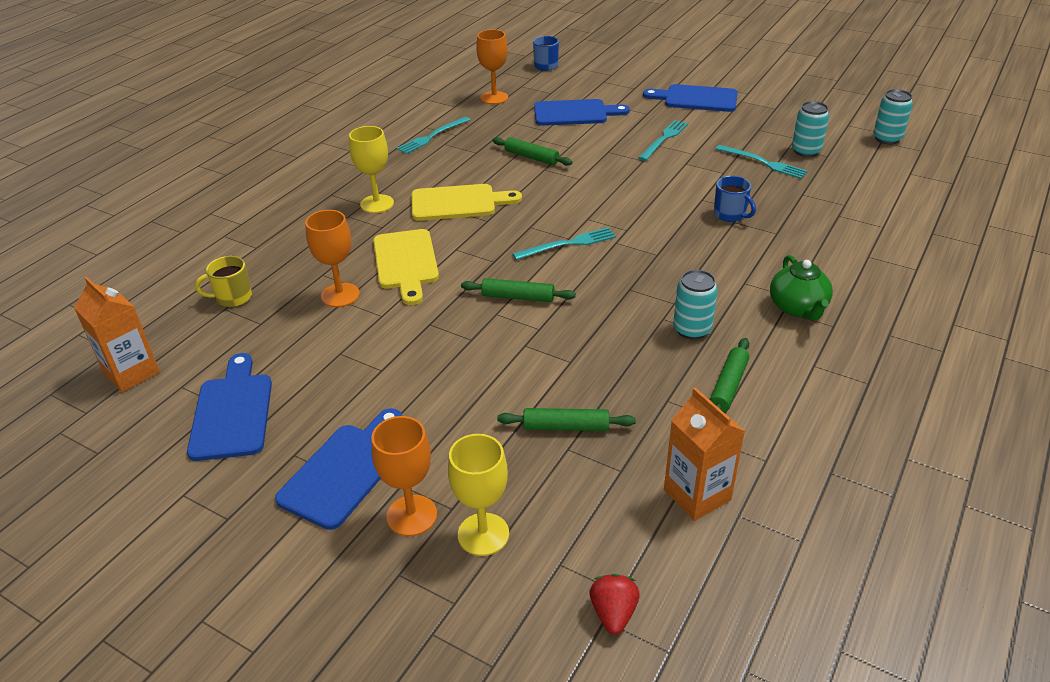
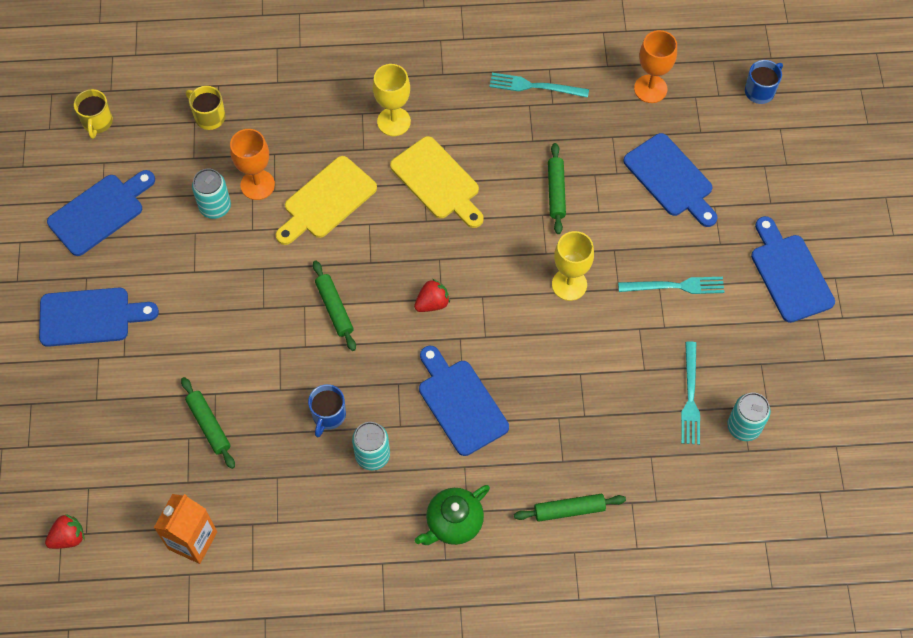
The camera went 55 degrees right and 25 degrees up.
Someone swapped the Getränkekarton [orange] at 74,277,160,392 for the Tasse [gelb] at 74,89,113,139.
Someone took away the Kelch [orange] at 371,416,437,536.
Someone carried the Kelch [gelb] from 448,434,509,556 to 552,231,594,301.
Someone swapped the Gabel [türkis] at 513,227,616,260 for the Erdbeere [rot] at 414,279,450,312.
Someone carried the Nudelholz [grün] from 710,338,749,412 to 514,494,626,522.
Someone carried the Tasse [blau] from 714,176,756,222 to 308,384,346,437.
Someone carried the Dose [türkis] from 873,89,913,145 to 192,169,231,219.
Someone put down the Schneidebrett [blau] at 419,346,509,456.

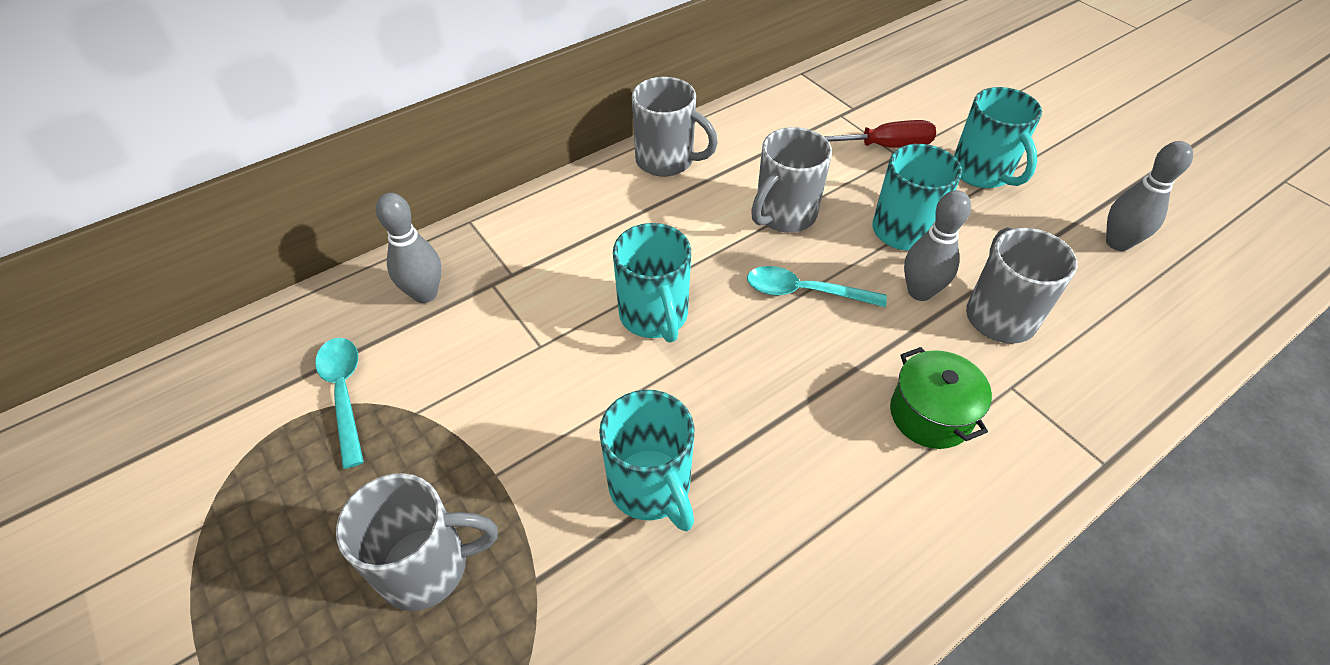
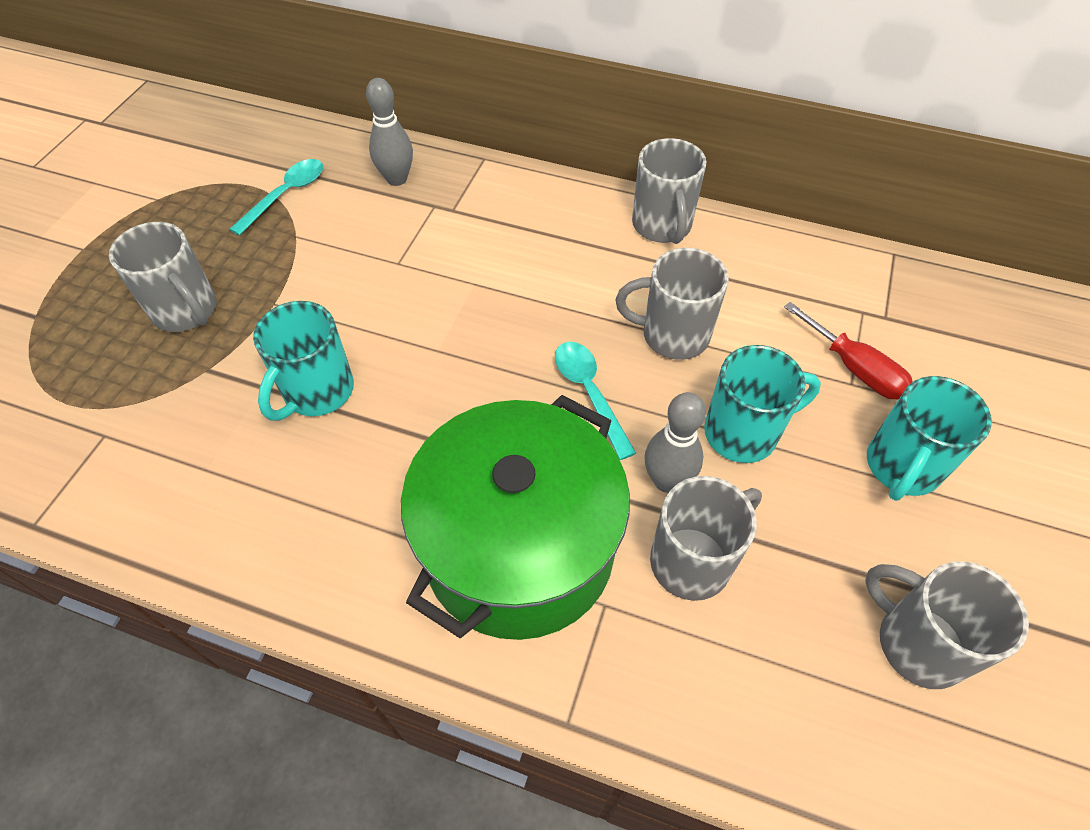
The camera went 55 degrees right and 5 degrees up.
Someone took away the Tasse [türkis] at 613,223,691,343.
Someone scaled the Kochtopf [grün] at 890,347,992,449 by 2.23.
Someone swapped the Bowlingkegel [grau] at 1106,141,1193,251 for the Tasse [grau] at 865,561,1029,689.

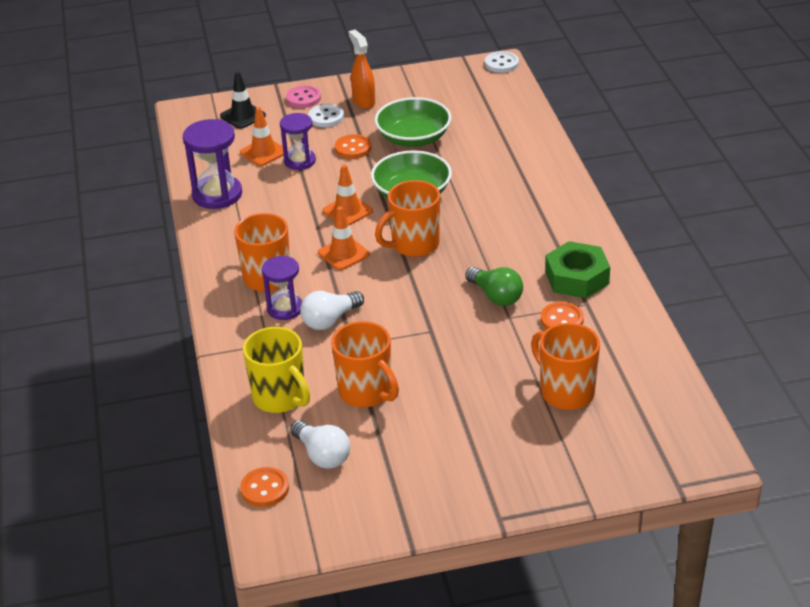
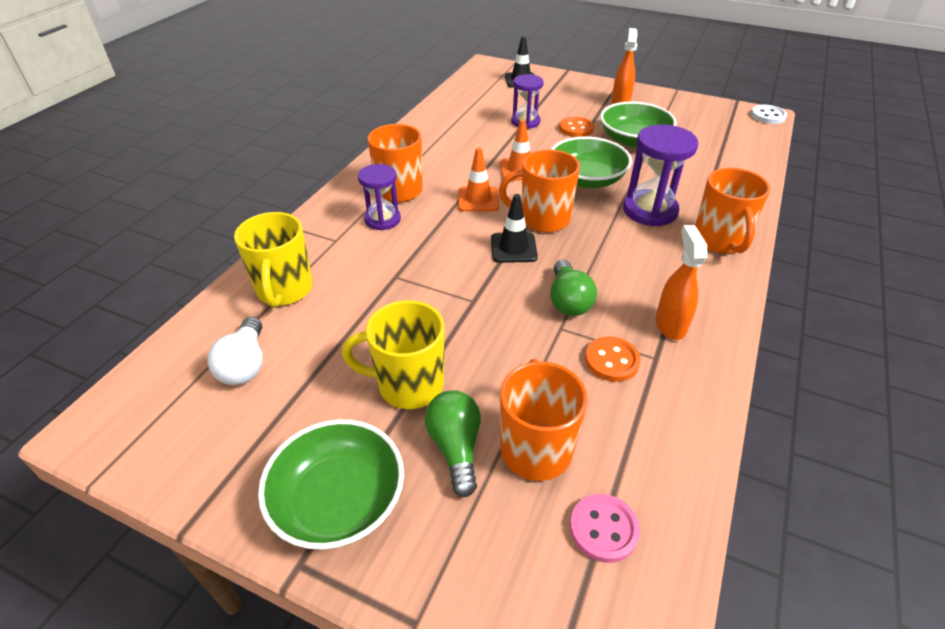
The camera went 35 degrees right and 5 degrees up.
Someone carried the Sanduhr [lila] from 183,119,242,209 to 623,125,698,226.
Someone took away the Leitkegel [orange] at 240,107,284,166.
Someone took away the Knopf [orange] at 240,467,289,507.
Someone carried the Knopf [rosa] from 286,85,321,108 to 570,494,640,563.
Someone took away the Glühbirne [weiß] at 300,291,364,330.
Someone took away the Knopf [weiß] at 308,104,344,127.
Someone carried the Tasse [orange] from 331,321,399,407 to 695,168,771,254.
Someone swapped the Sechskantmutter [grün] at 545,241,610,298 for the Sprühflasche [orange] at 656,225,707,340.
Someone put down the Schüssel [grün] at 258,419,404,550.
Someone put down the Tasse [gelb] at 342,300,444,409.
Someone put down the Glühbirne [grün] at 425,390,481,497.
Someone put down the Leitkegel [schwarz] at 491,194,538,263.

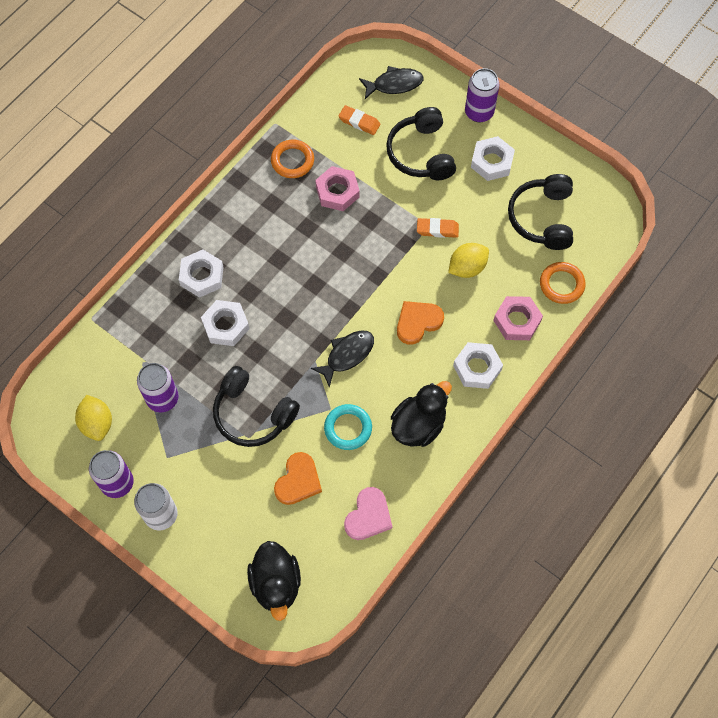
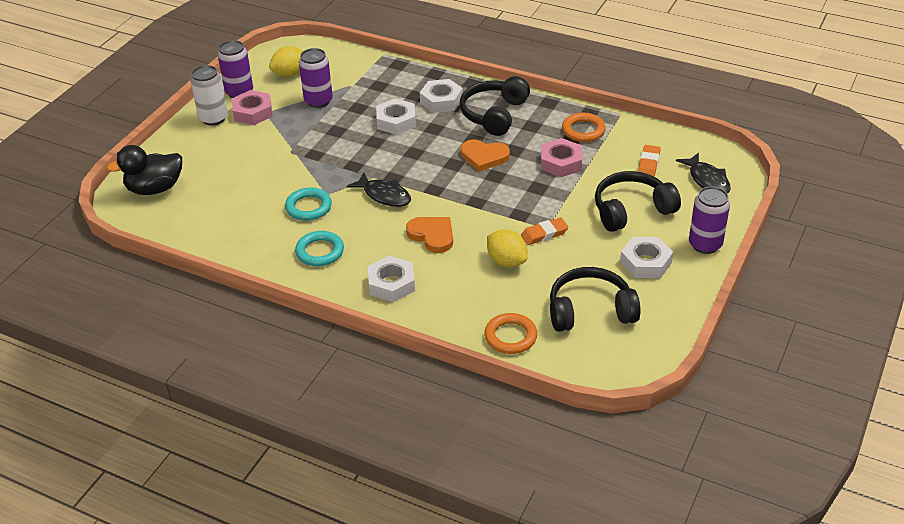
The camera went 80 degrees right and 25 degrees down.
Someone carried the Kopfhörer [schwarz] from 213,366,300,447 to 460,76,530,136.
Someone carried the Herz [orange] from 274,452,322,505 to 461,140,510,172.
Someone took away the Herz [rosa] at 344,487,392,540.
Someone swapped the Ente [schwarz] at 391,381,452,447 for the Ring [türkis] at 295,231,344,266.
Someone rotated the Radiergummi [orange] at 417,218,459,238 by 75 degrees clockwise.
Someone carried the Sechskantmutter [rosa] from 493,296,543,340 to 232,90,273,125.

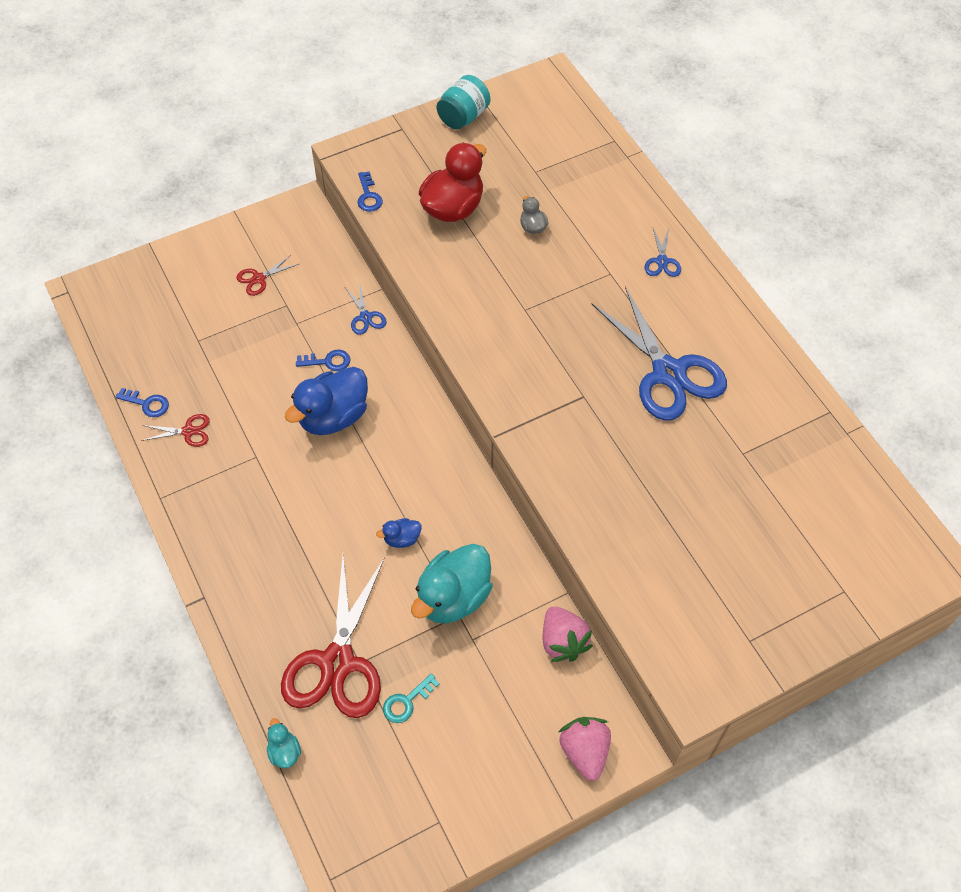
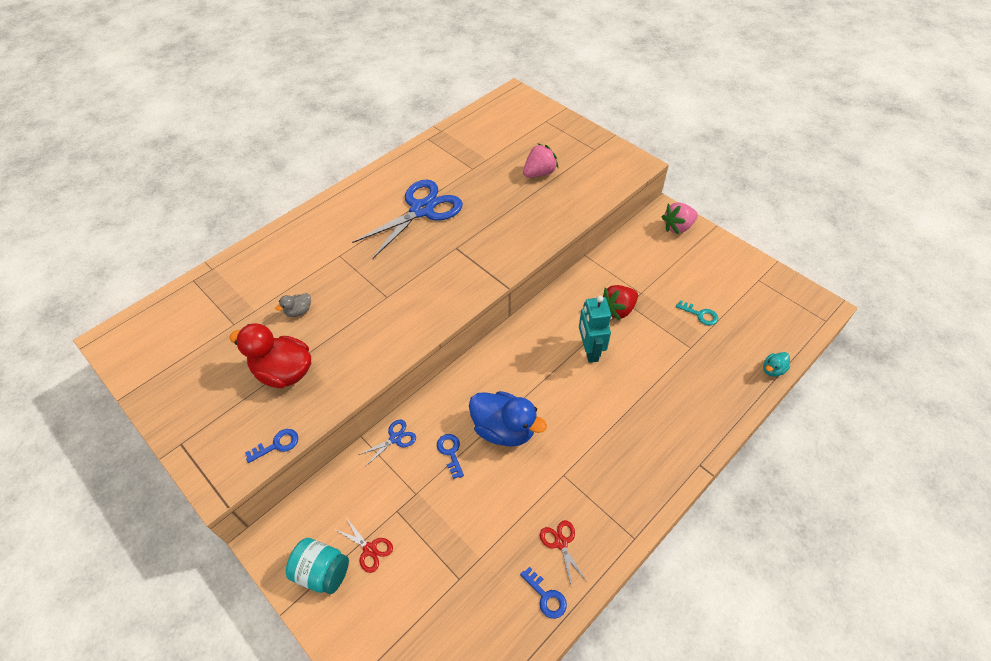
The camera went 105 degrees left and 5 degrees down.
Someone rotated the Schlüssel [blau] at 116,388,169,417 by 135 degrees clockwise.
Someone took away the Schere [rot] at 281,555,385,718.
Someone swapped the Ente [blau] at 376,518,422,548 for the Roboter [türkis] at 579,296,611,363.
Someone swapped the Ente [türkis] at 411,544,493,624 for the Erdbeere [rot] at 603,285,638,321.
Someone carried the Einmachglas [türkis] from 436,75,490,129 to 286,538,349,594.
Someone carried the Erdbeere [rosa] from 543,606,593,662 to 523,143,559,178.
Someone took away the Schere [blau] at 645,228,681,277.

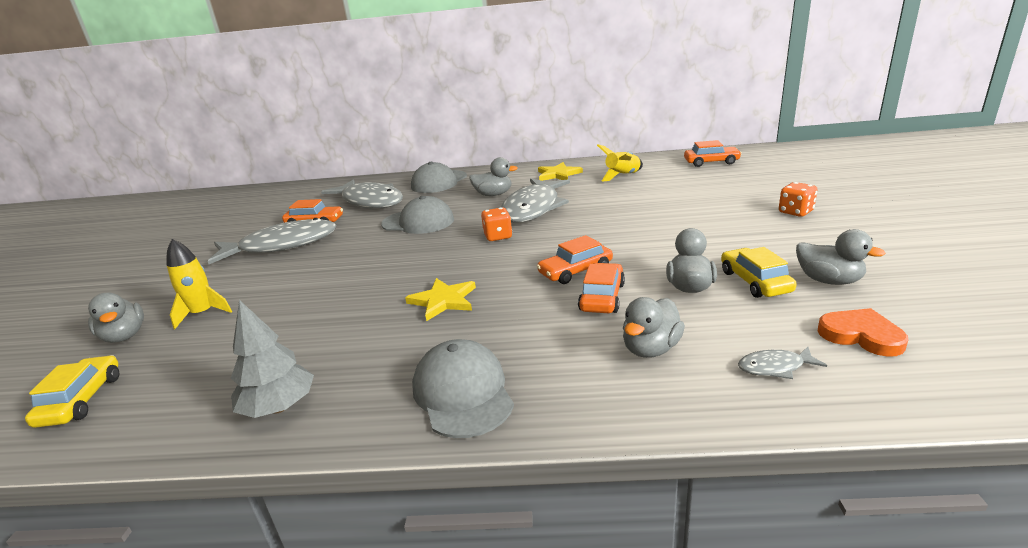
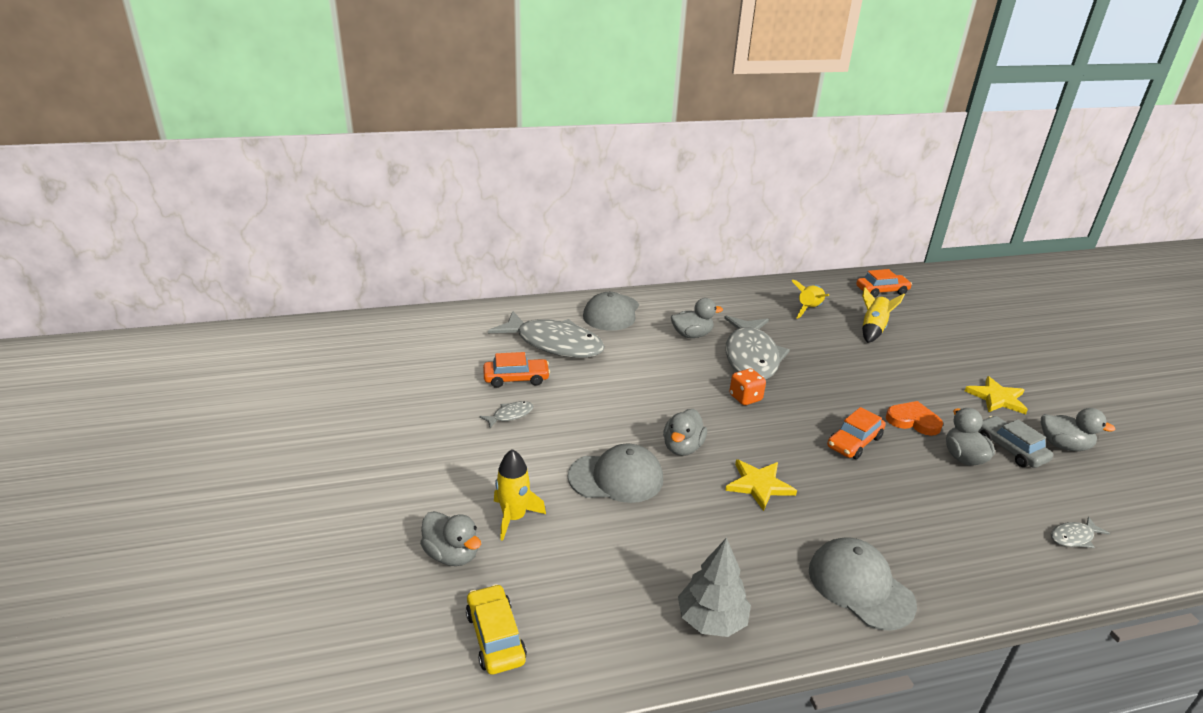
The camera went 20 degrees left and 5 degrees up.
Someone scaled the Fisch [grau] at 208,218,337,264 by 0.40.
Someone carried the Kappe [grau] from 381,196,454,234 to 568,444,663,503.
Someone carried the Stern [gelb] from 538,162,583,181 to 965,376,1028,414.
Someone took away the Auto [orange] at 578,263,625,313.
Someone carried the Ente [grau] from 623,297,685,358 to 663,409,707,456.
Someone repainted the Auto [gelb] at 721,247,796,298, which became the Auto [grau] at 979,416,1053,468.
Someone took away the Spielwürfel [orange] at 779,182,817,217.
Someone carried the Herz [orange] from 817,308,908,357 to 886,401,943,436.
Someone put down the Rakete [gelb] at 862,287,905,343.

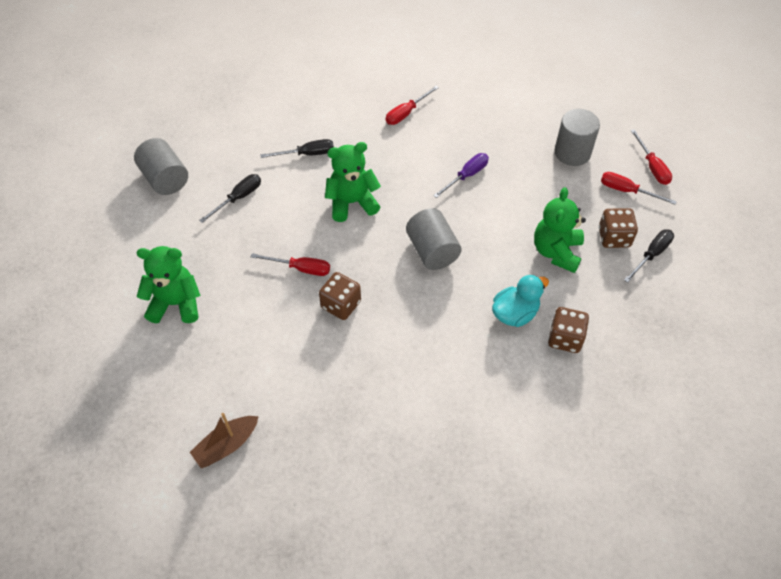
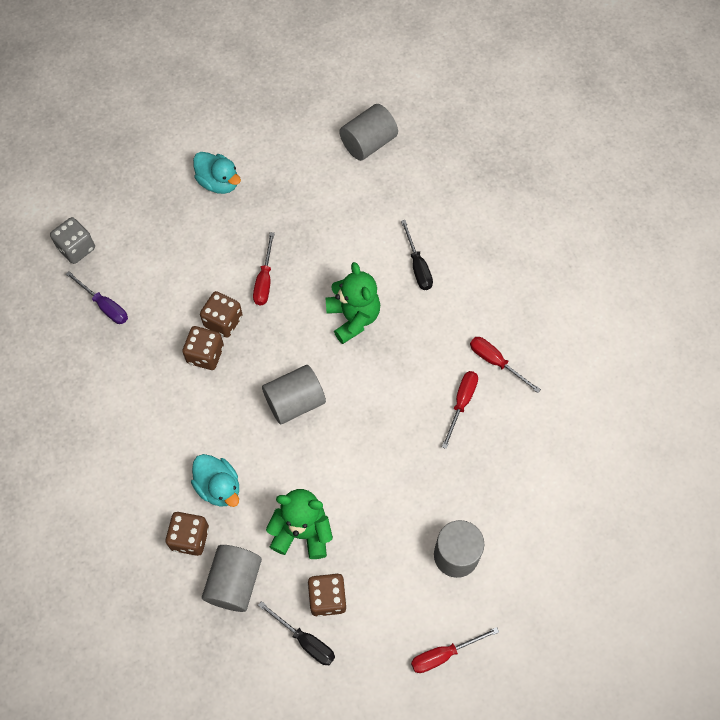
The camera went 85 degrees right and 10 degrees up.
Someone swapped the Teddybär [grün] at 136,246,200,323 for the Ente [türkis] at 193,152,241,194.
Someone swapped the Boot [braun] at 190,413,259,468 for the Spielwürfel [grau] at 50,217,95,264.
Someone took away the Schraubenzieher [schwarz] at 199,174,261,223.
Someone carried the Schraubenzieher [lila] from 433,153,489,198 to 66,271,128,324.
Someone carried the Schraubenzieher [rot] from 601,172,677,205 to 442,371,478,449.
Someone put down the Spielwürfel [braun] at 182,326,224,370.
Someone put down the Vollzylinder [grau] at 202,545,262,612.

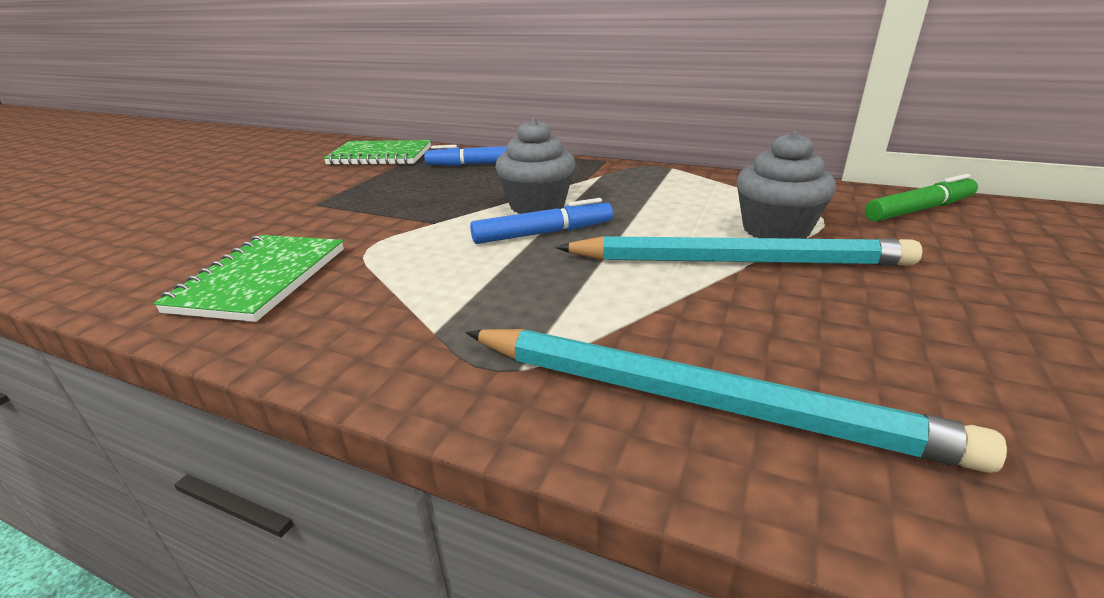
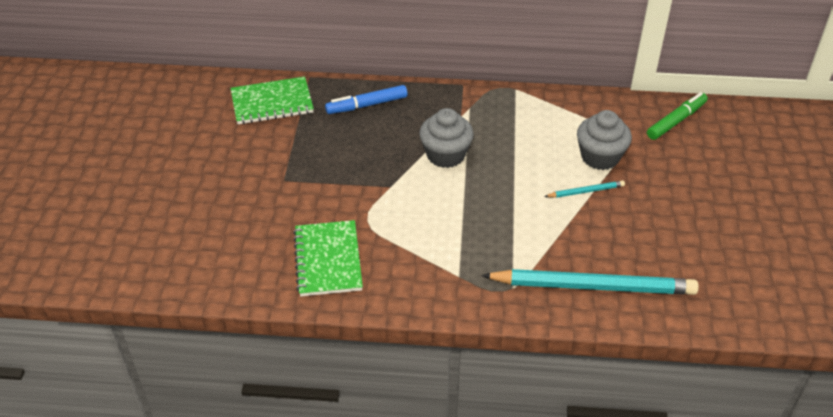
The camera went 20 degrees left and 15 degrees up.
Someone took away the Filzstift [blau] at 470,198,613,244.
Someone scaled the Bleistift [türkis] at 555,236,922,266 by 0.43.

